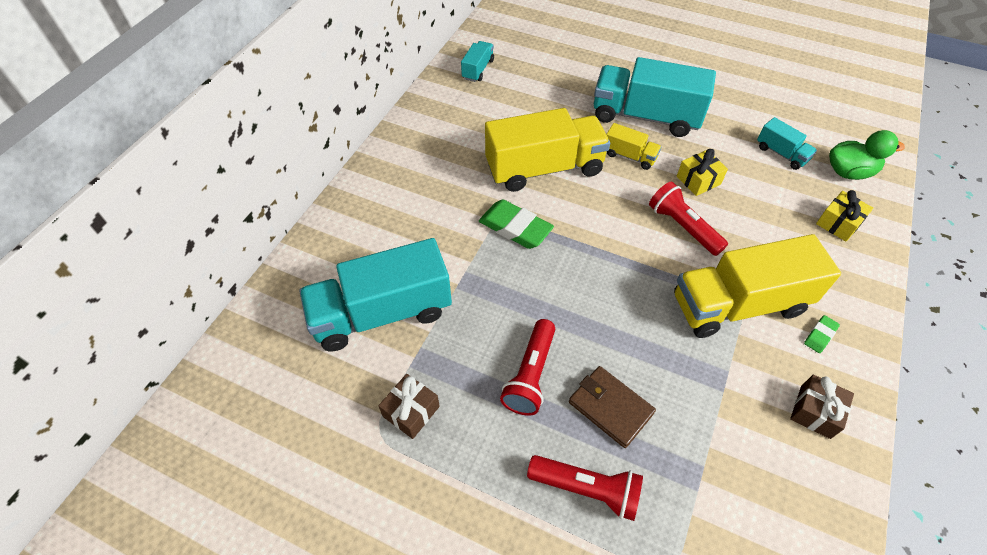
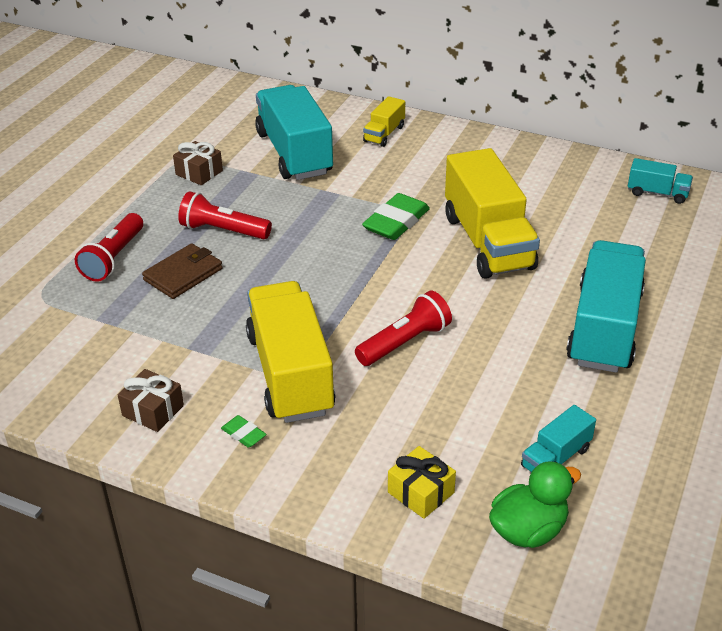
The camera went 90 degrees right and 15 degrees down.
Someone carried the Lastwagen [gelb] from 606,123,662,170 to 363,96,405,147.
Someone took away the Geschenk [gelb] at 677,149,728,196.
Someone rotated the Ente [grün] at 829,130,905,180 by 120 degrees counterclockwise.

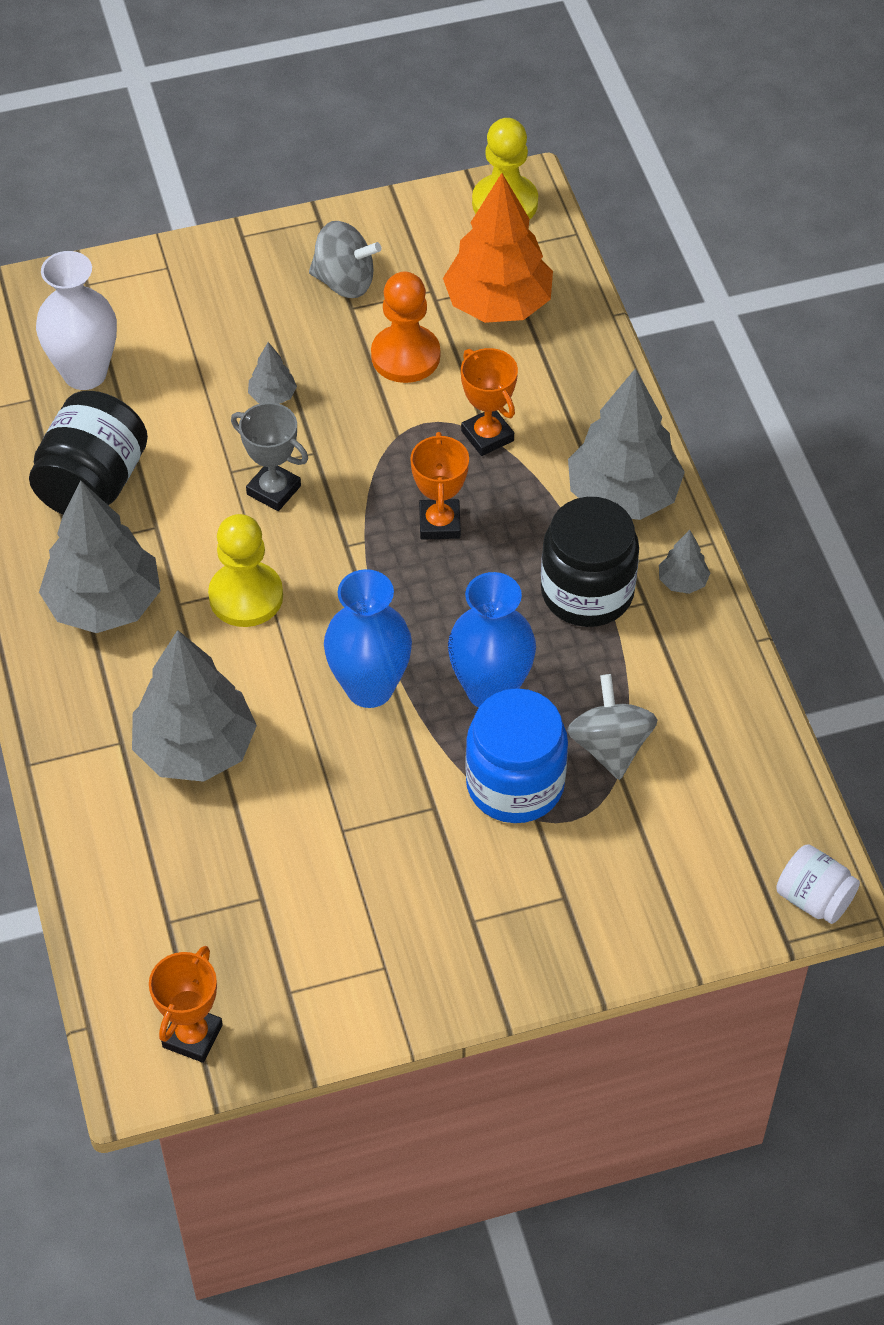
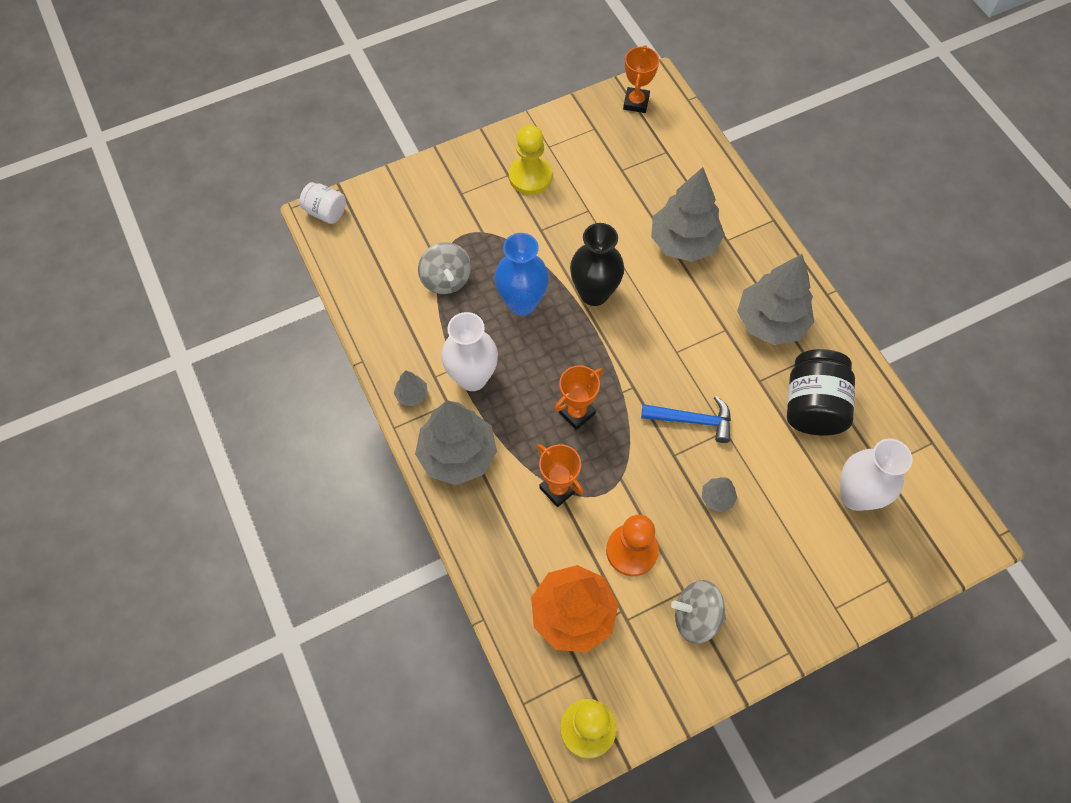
The camera went 170 degrees right and 10 degrees up.
Someone carried the Bauer [gelb] from 208,514,283,627 to 509,125,552,195.
Someone swapped the Pokal [grau] at 231,403,308,511 for the Hammer [blau] at 641,396,731,443.
Someone repainted the Vase [blau] at 324,569,412,708, which became the Vase [schwarz] at 570,223,624,306.
Someone rotated the Pokal [orange] at 410,432,469,540 by 60 degrees clockwise.
Someone took away the Einmachglas [blau] at 465,688,568,823.
Someone swapped the Einmachglas [schwarz] at 541,497,639,627 for the Vase [weiß] at 441,312,498,391.

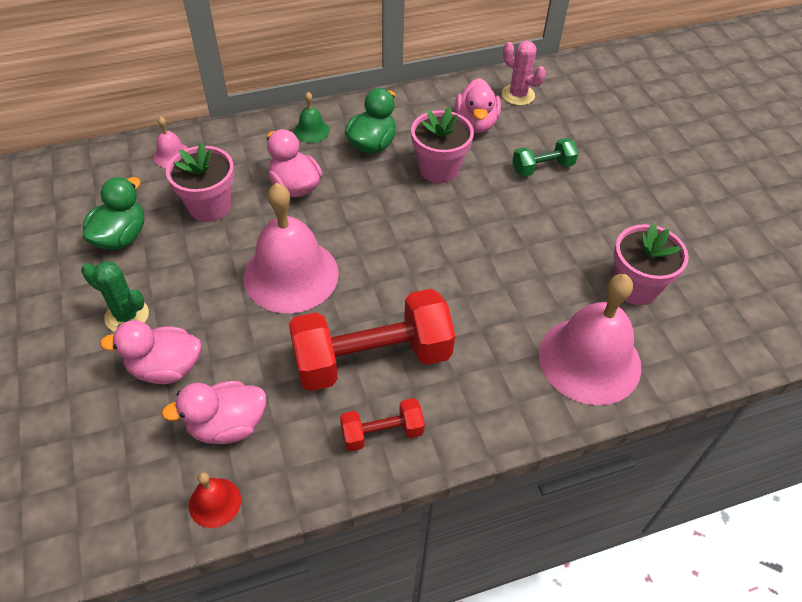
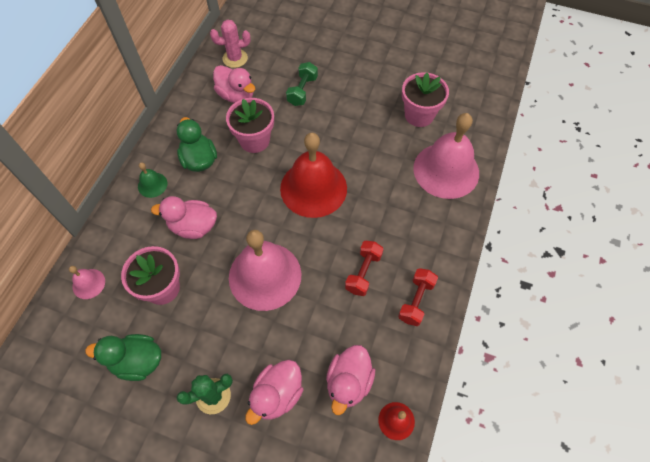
The camera went 50 degrees left and 10 degrees up.
Someone rotated the Ente [grün] at 83,177,144,250 by 60 degrees counterclockwise.
Someone scaled the Hantel [rot] at 289,289,455,391 by 0.49.
Someone put down the Glocke [rot] at 280,133,347,218.

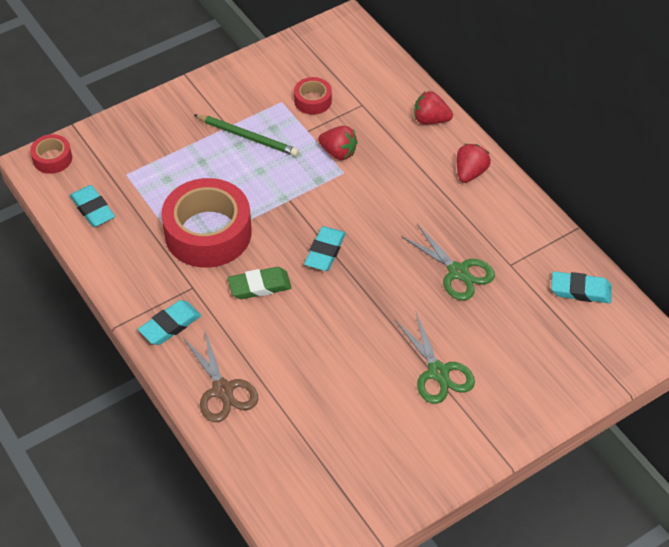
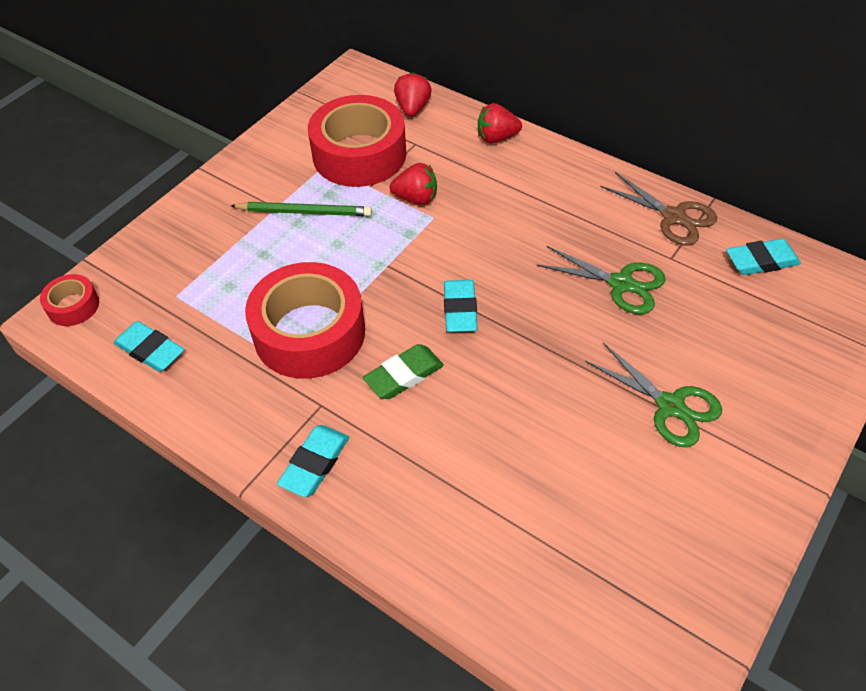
The camera went 20 degrees left and 0 degrees up.
Someone carried the Schere [braun] from 183,331,258,422 to 600,172,717,246.
Someone scaled the Klebeband [rot] at 294,77,332,115 by 2.13.
Someone carried the Erdbeere [rot] from 457,144,491,183 to 394,72,432,117.

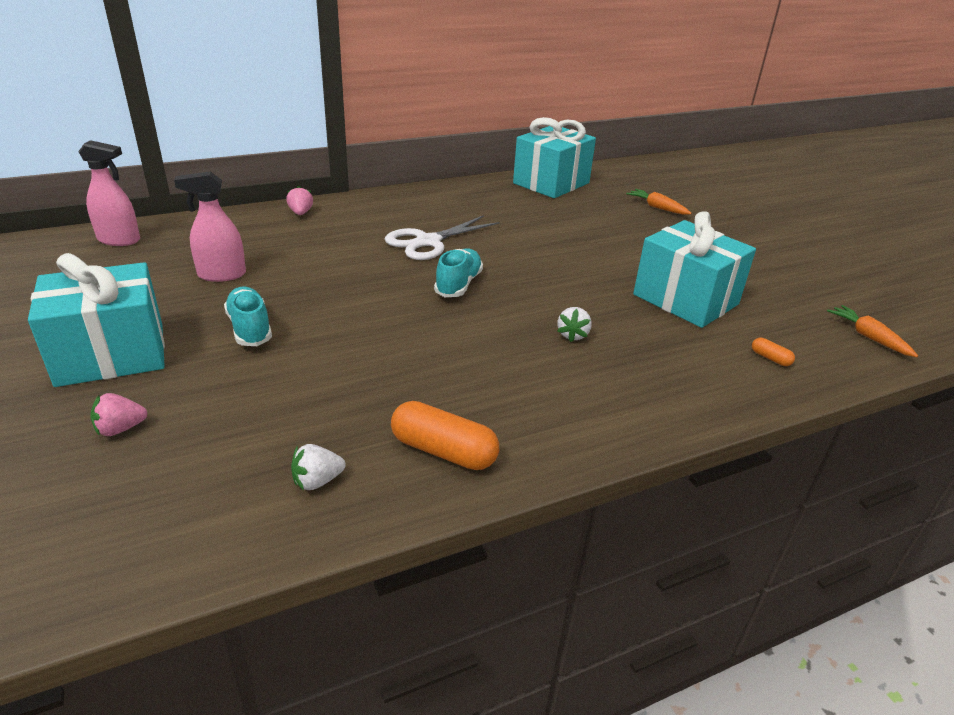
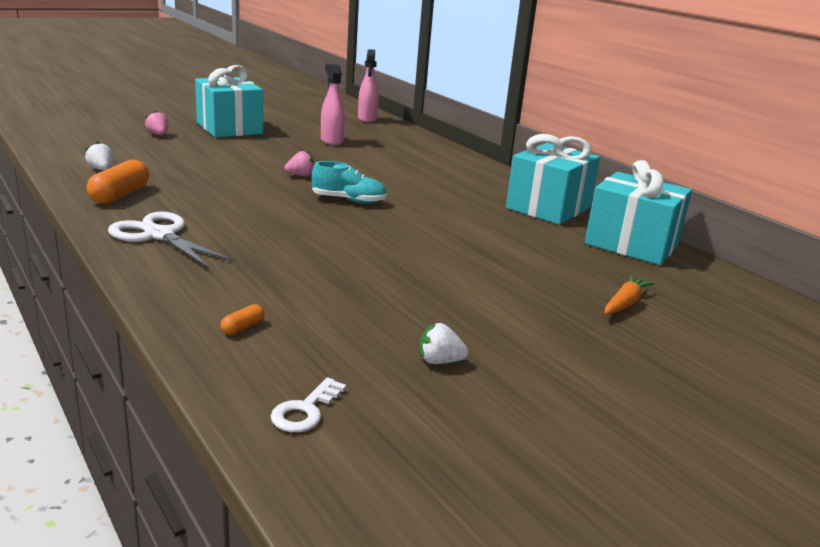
The camera went 80 degrees right and 10 degrees down.
Someone took away the Schuh [türkis] at 224,287,272,346.
Someone carried the Erdbeere [rosa] from 286,186,313,215 to 284,150,314,176.
Someone carried the Schere [weiß] from 385,215,500,260 to 108,212,235,269.
Someone carried the Erdbeere [weiß] from 557,307,592,342 to 420,323,468,364.
Someone carried the Geschenk [türkis] from 633,211,756,328 to 506,134,600,225.
Someone swapped the Karotte [orange] at 827,305,918,357 for the Schlüssel [weiß] at 271,378,346,432.

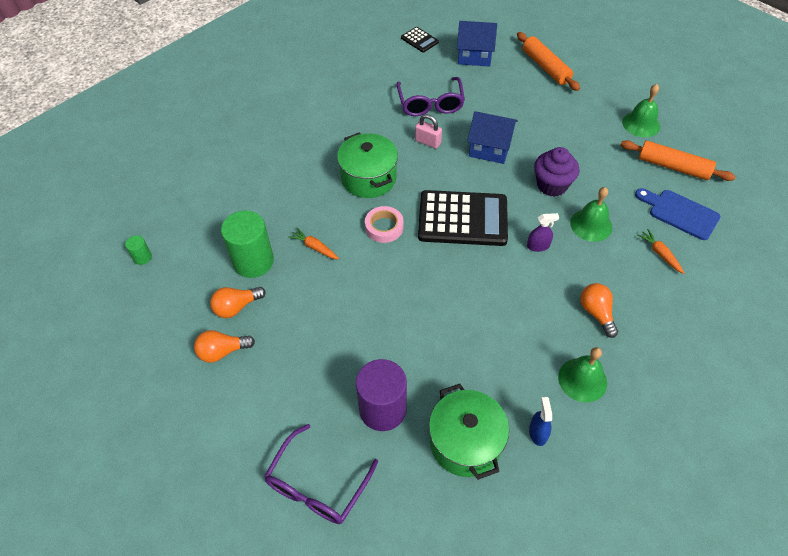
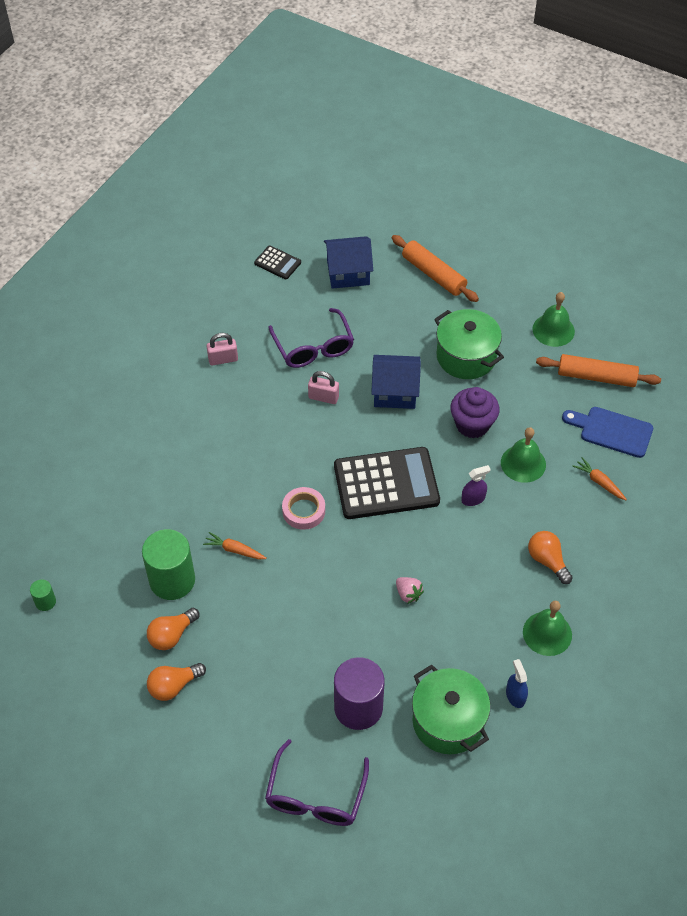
The camera went 15 degrees left and 0 degrees up.
Someone carried the Kochtopf [grün] from 337,132,398,198 to 434,309,504,379.
Someone put down the Vorhängeschloss [rosa] at 207,333,238,366.
Someone put down the Erdbeere [rosa] at 396,577,424,604.

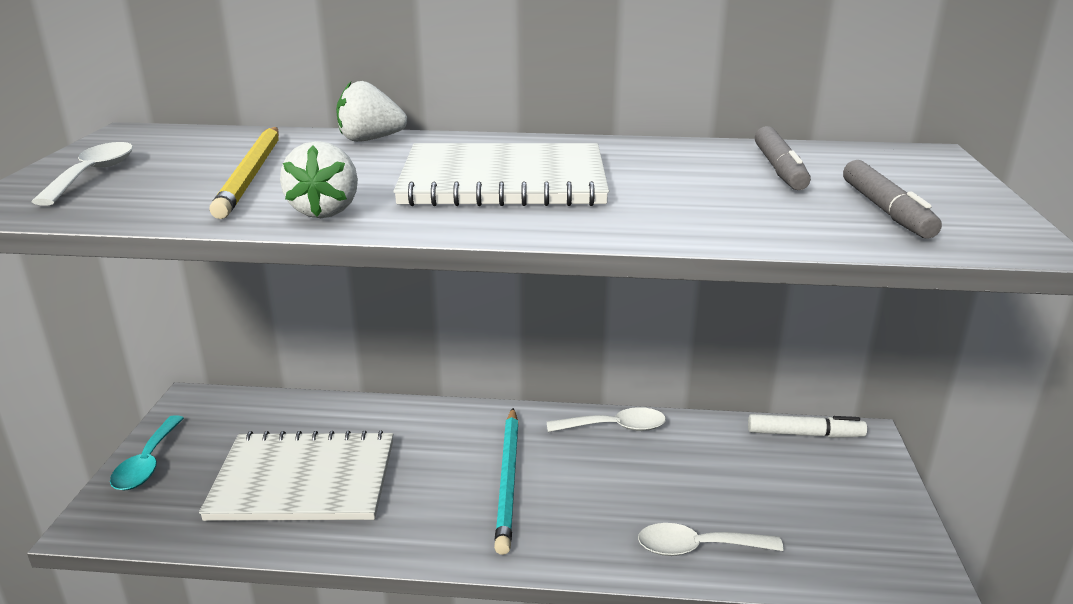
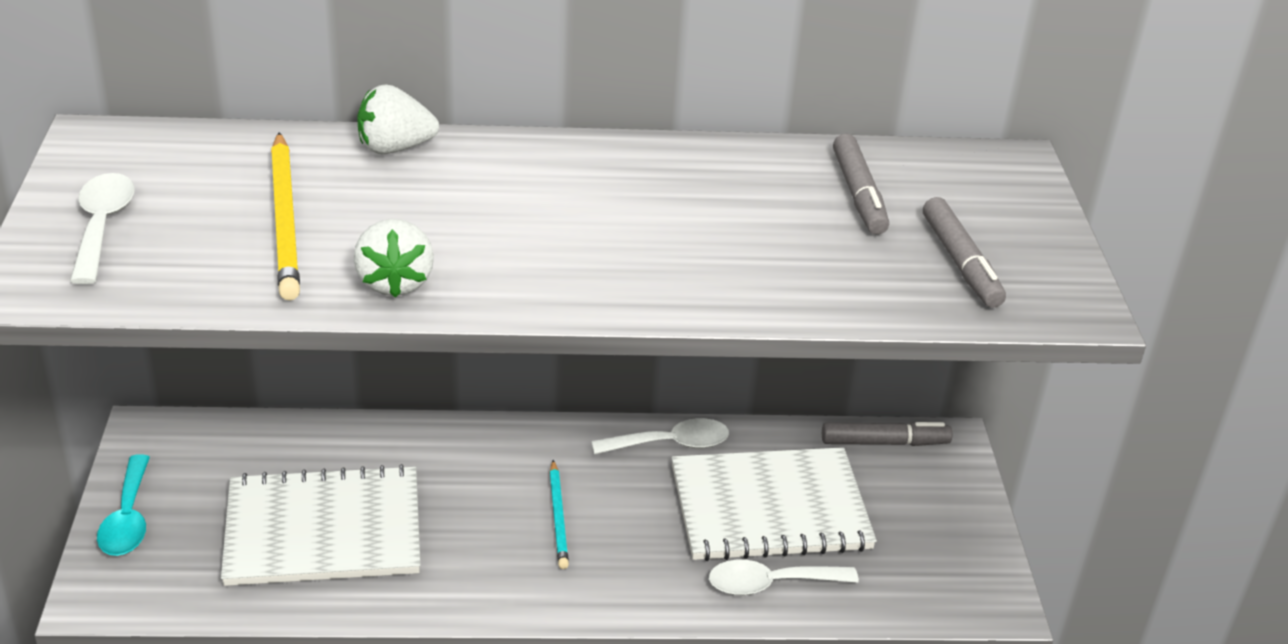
The camera went 10 degrees left and 10 degrees up.
Someone carried the Notizbuch [weiß] from 393,143,609,206 to 672,447,877,561.
Someone scaled the Bleistift [türkis] at 494,408,519,555 by 0.61.
Someone repainted the Filzstift [weiß] at 748,414,867,438, which became the Filzstift [grau] at 822,422,952,446.

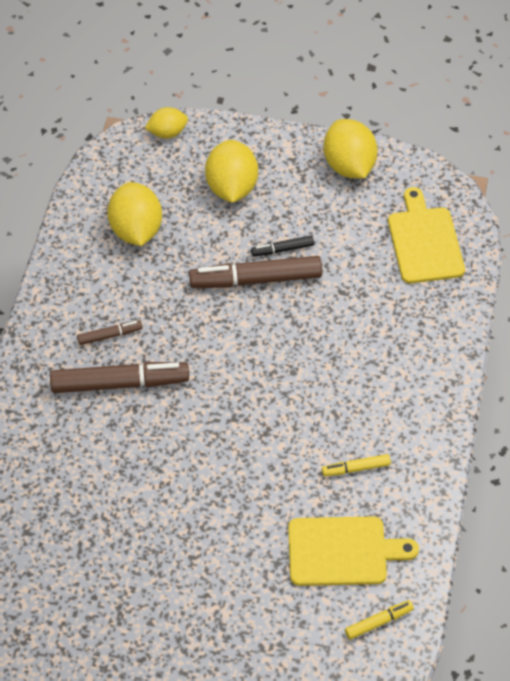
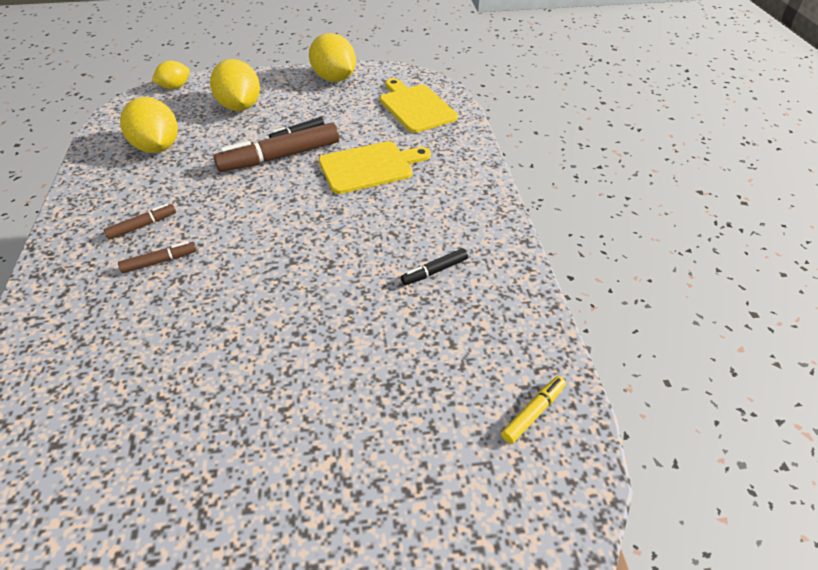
The camera went 20 degrees left and 10 degrees down.
Someone scaled the Filzstift [braun] at 50,362,189,393 by 0.49.
Someone carried the Schneidebrett [gelb] from 288,516,419,586 to 319,141,431,194.
Someone repainted the Filzstift [gelb] at 322,454,391,476, which became the Filzstift [schwarz] at 401,248,468,285.

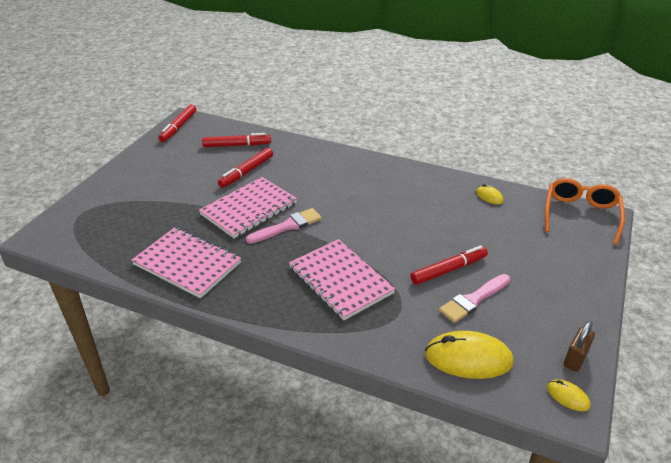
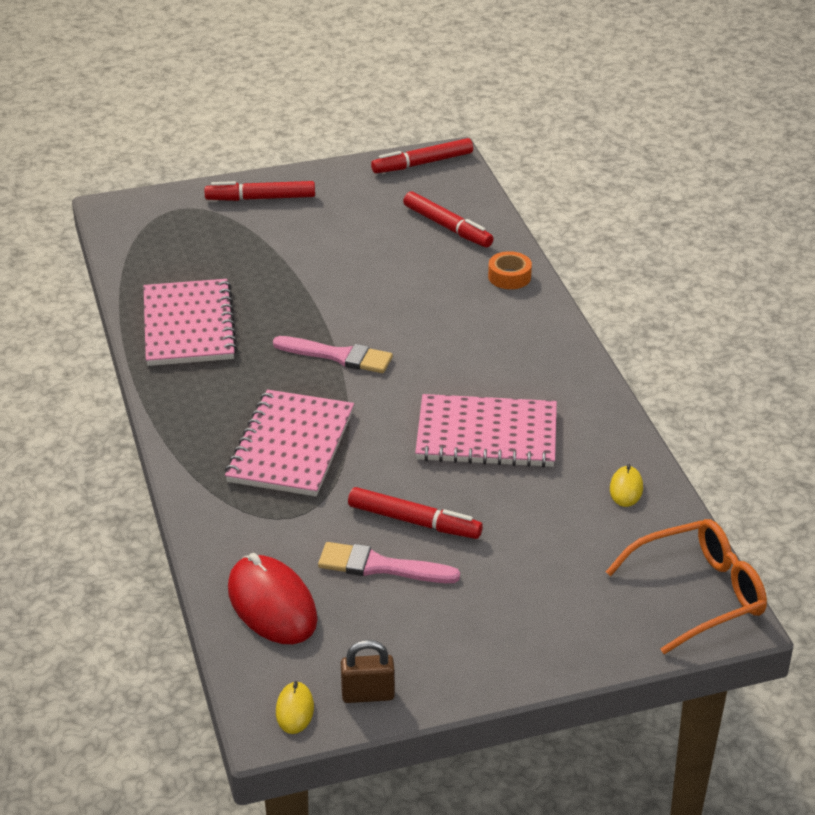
The camera went 50 degrees right and 0 degrees up.
Someone carried the Notizbuch [rosa] from 199,177,297,238 to 415,394,557,468.
Someone carried the Filzstift [rot] from 218,148,273,188 to 205,181,315,201.
Someone repainted the Computermaus [gelb] at 425,331,514,379, which became the Computermaus [rot] at 228,553,318,644.
Someone put down the Klebeband [orange] at 488,251,532,289.

